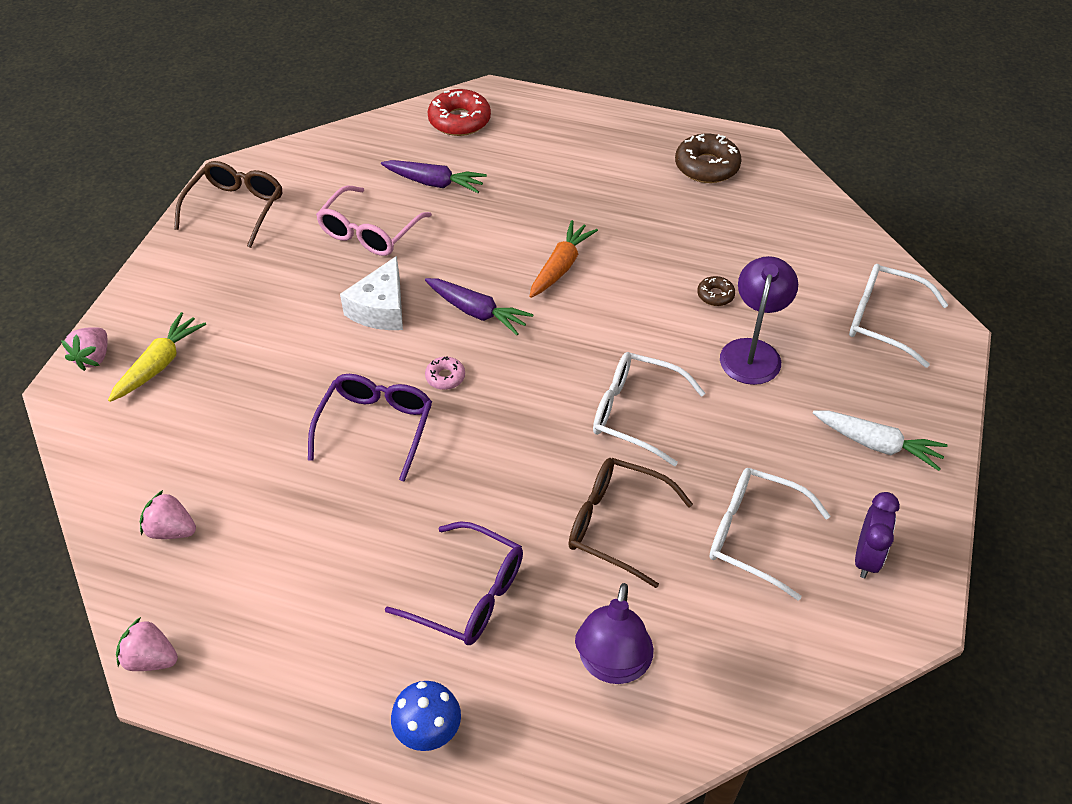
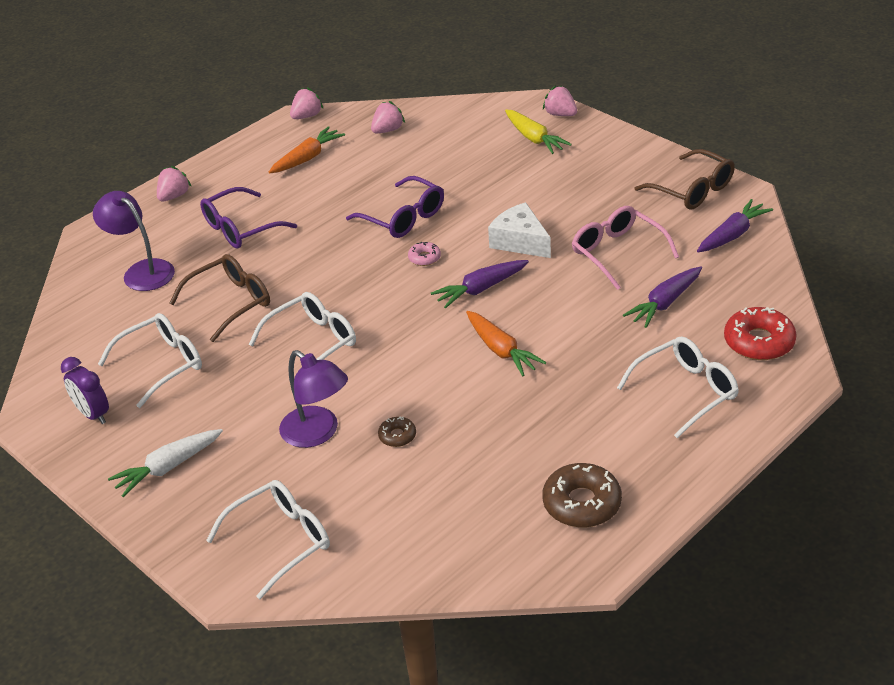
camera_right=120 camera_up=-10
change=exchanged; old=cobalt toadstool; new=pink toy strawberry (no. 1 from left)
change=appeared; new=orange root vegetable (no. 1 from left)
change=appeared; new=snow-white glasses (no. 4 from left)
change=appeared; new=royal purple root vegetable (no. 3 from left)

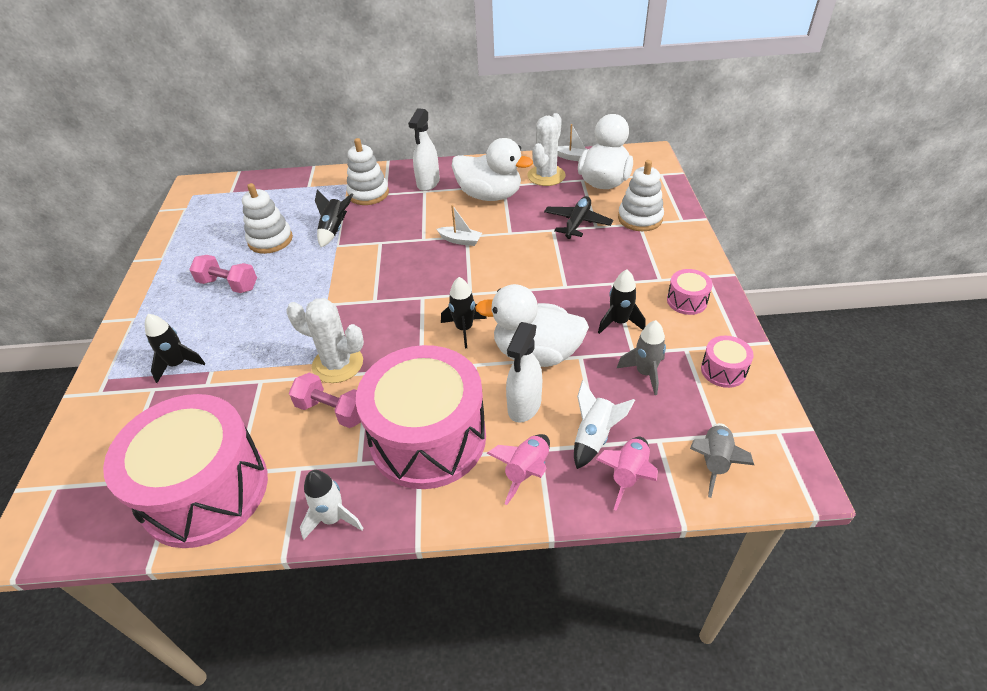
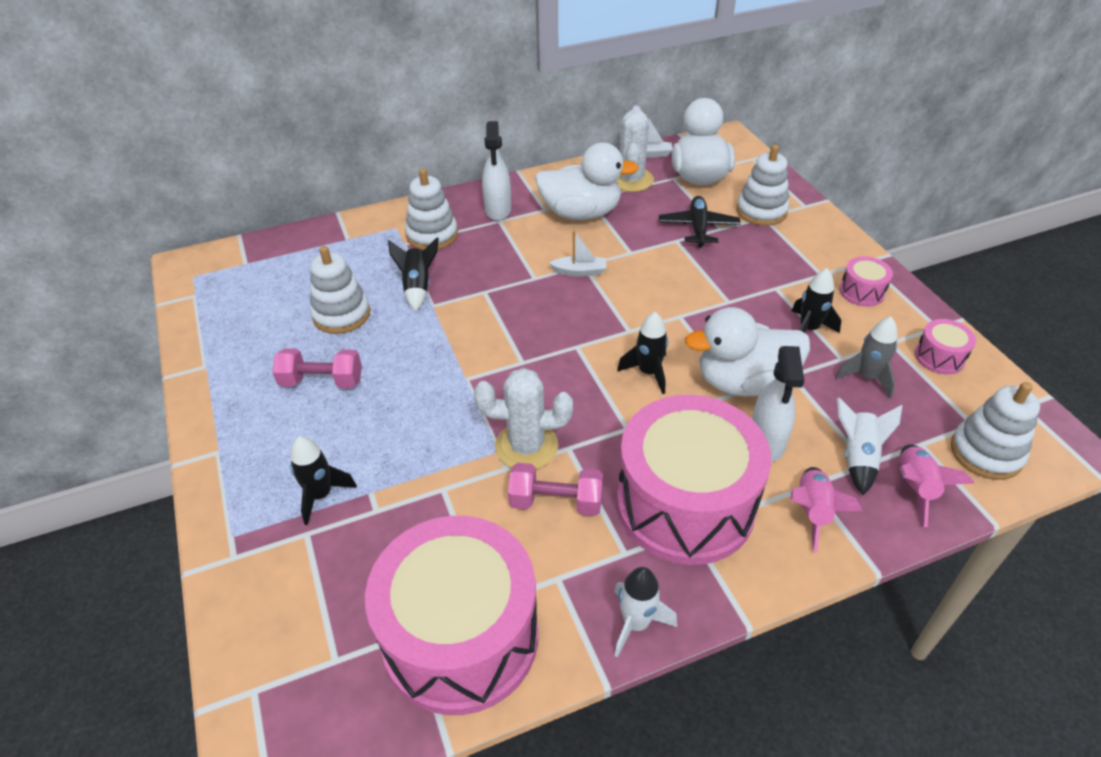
camera_right=-20 camera_up=0
change=exchanged; old=grey spaceship (no. 2 from left); new=snow-white stacking rings (no. 4 from left)

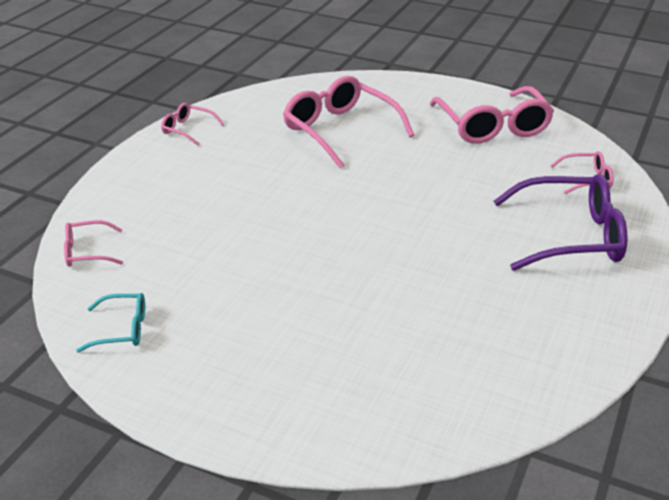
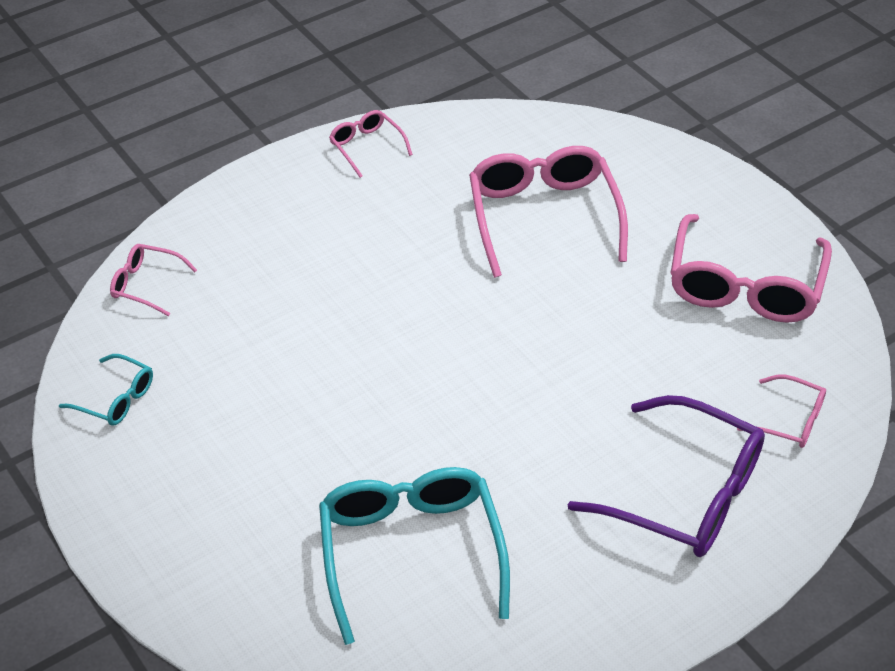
camera_right=30 camera_up=10
change=appeared; new=teal glasses (no. 2 from left)

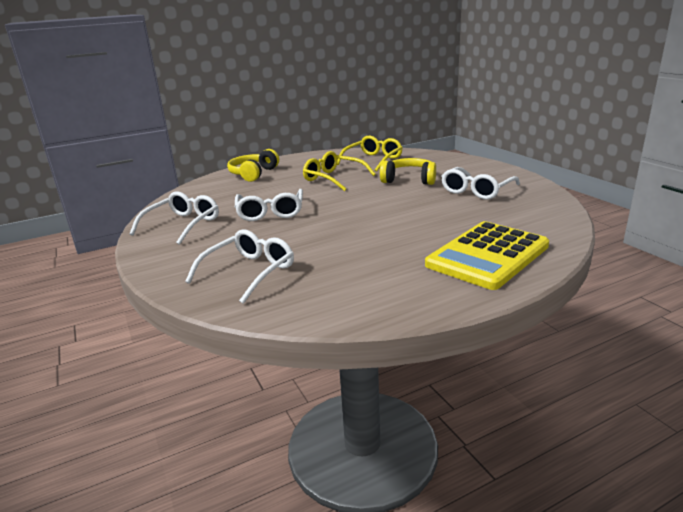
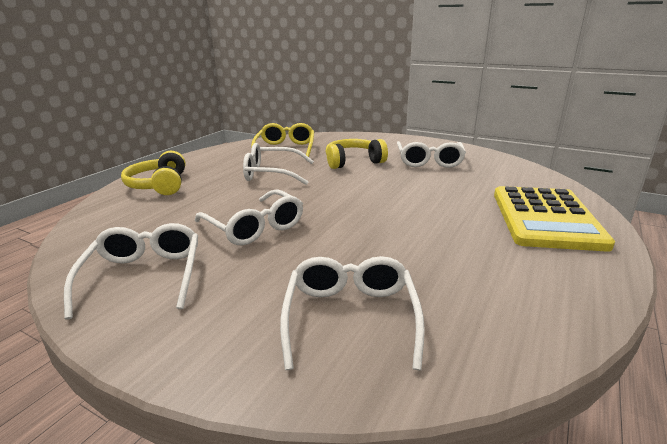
camera_right=-35 camera_up=0
change=colour; old=yellow glasses (no. 1 from left); new=snow-white glasses (no. 3 from left)

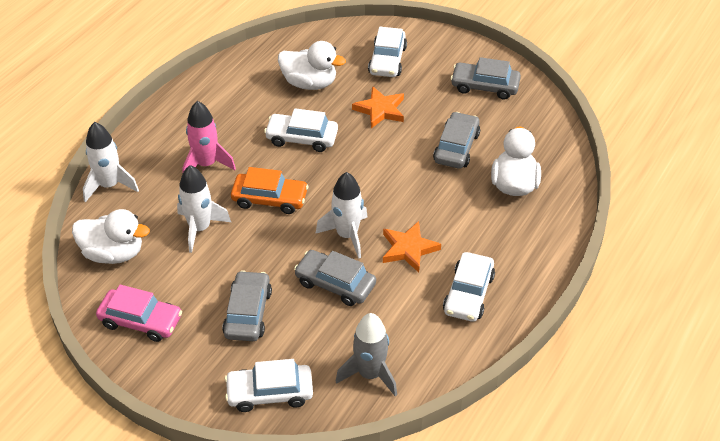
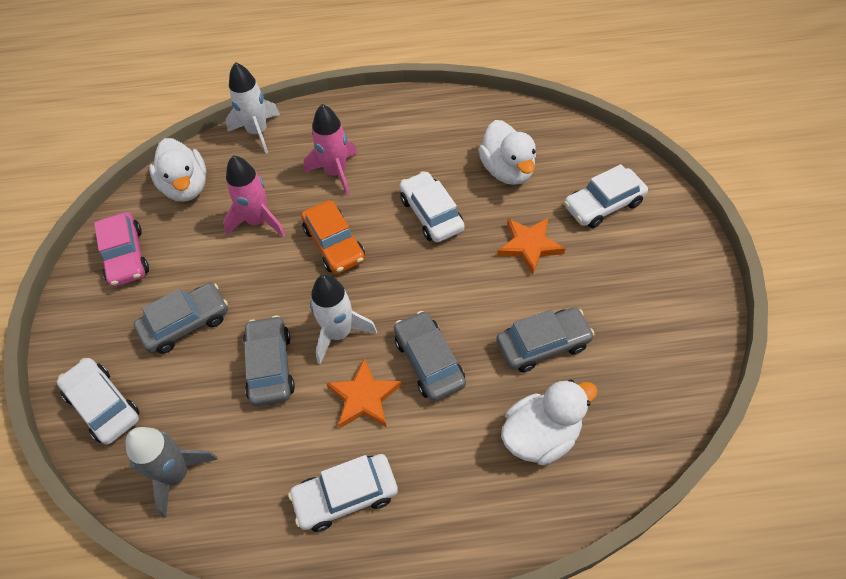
camera_right=55 camera_up=10
change=colour; old=snow-white spaceship (no. 2 from left); new=pink spaceship (no. 1 from left)
change=relocated; old=grey toy car (no. 4 from left in the first image); new=grey toy car (no. 3 from left)

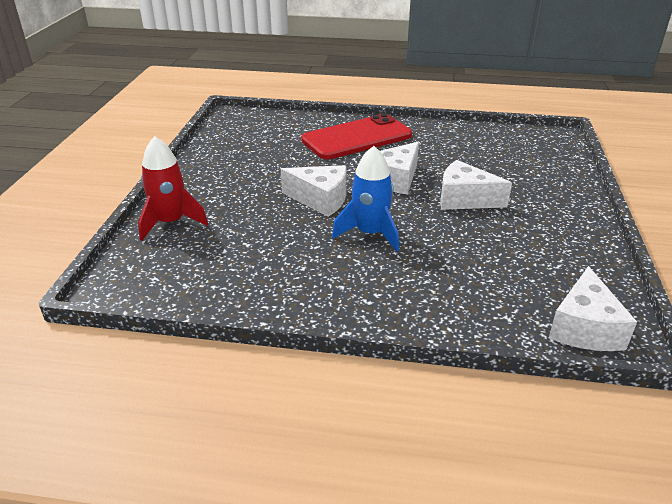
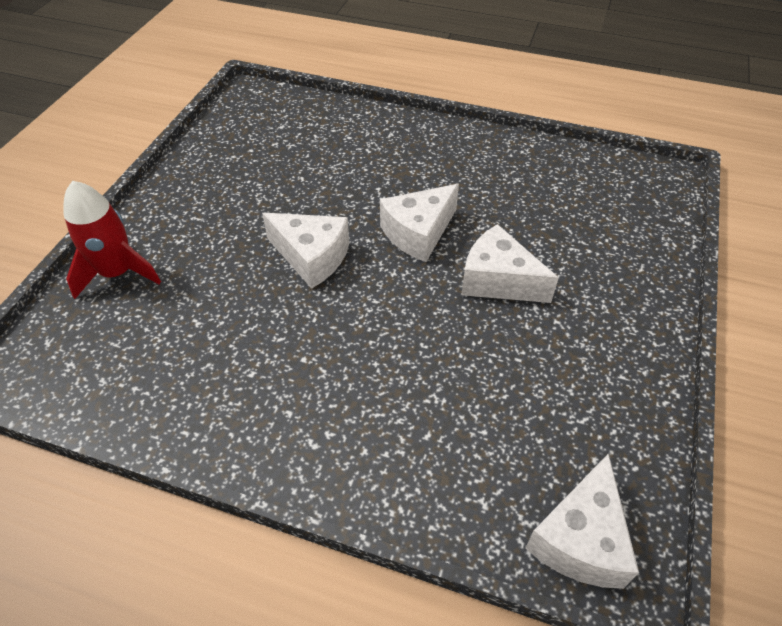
camera_right=10 camera_up=15
change=missing; old=crimson mobile phone
change=missing; old=cobalt spaceship

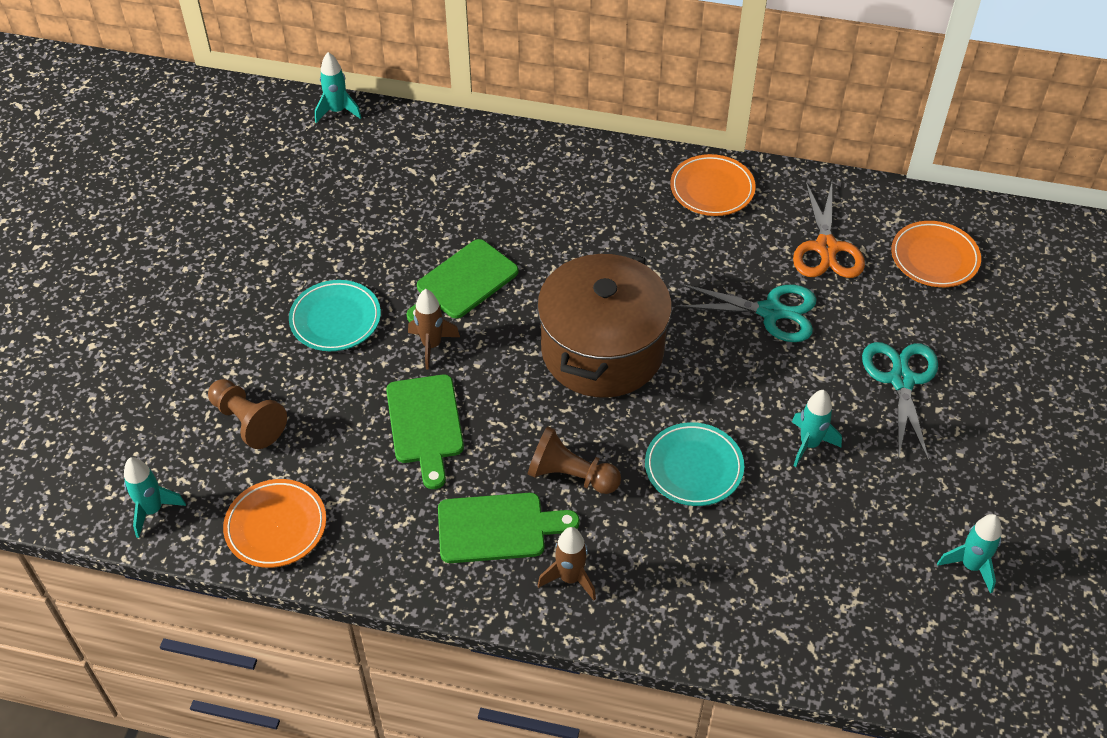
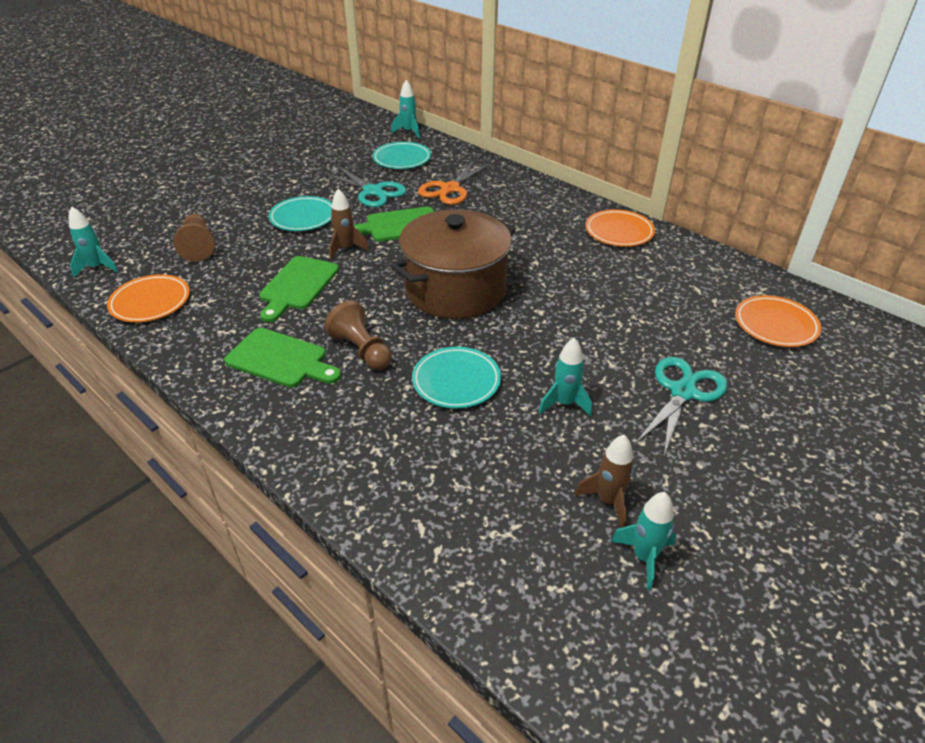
camera_right=30 camera_up=-10
change=relocated; old=dark brown spaceship (no. 2 from left)
change=relocated; old=teal shears (no. 1 from left)
change=relocated; old=orange shears
change=appeared; new=teal dinner plate (no. 2 from left)

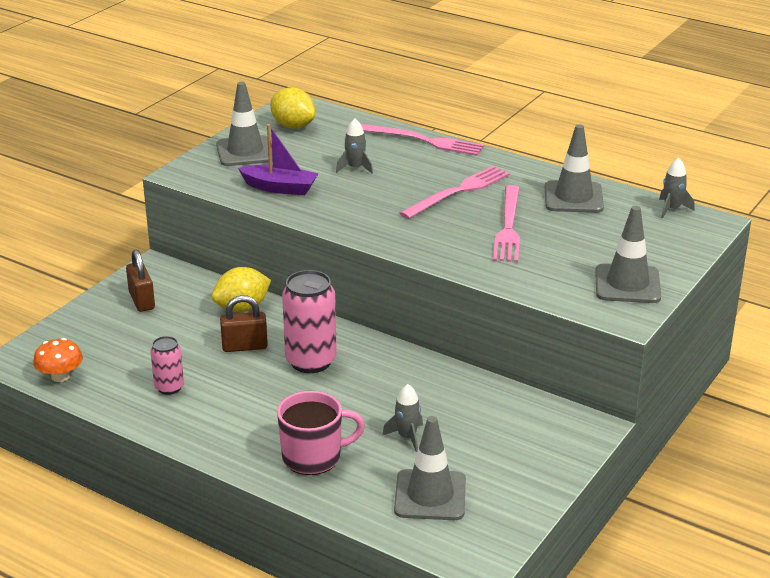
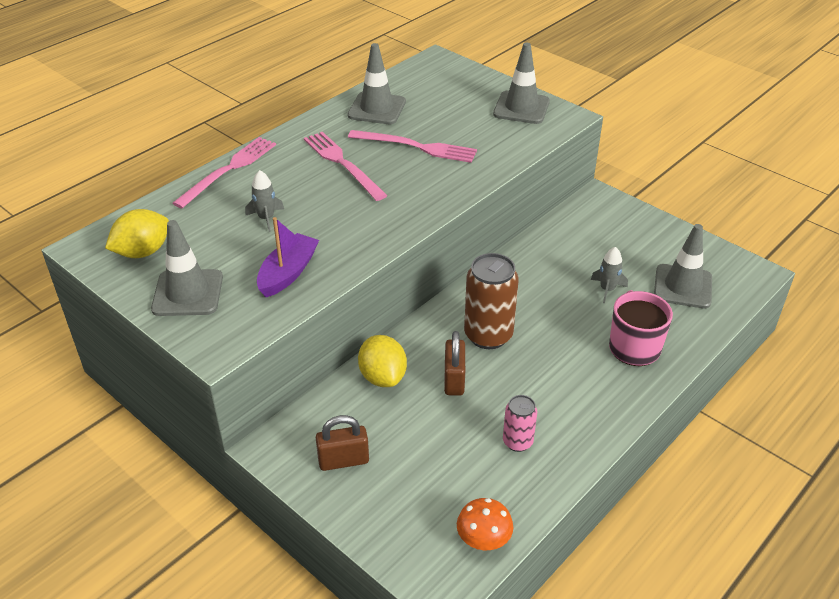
camera_right=-80 camera_up=10
change=colour; old=pink tin (no. 2 from left); new=dark brown tin
change=missing; old=grey spaceship (no. 3 from left)

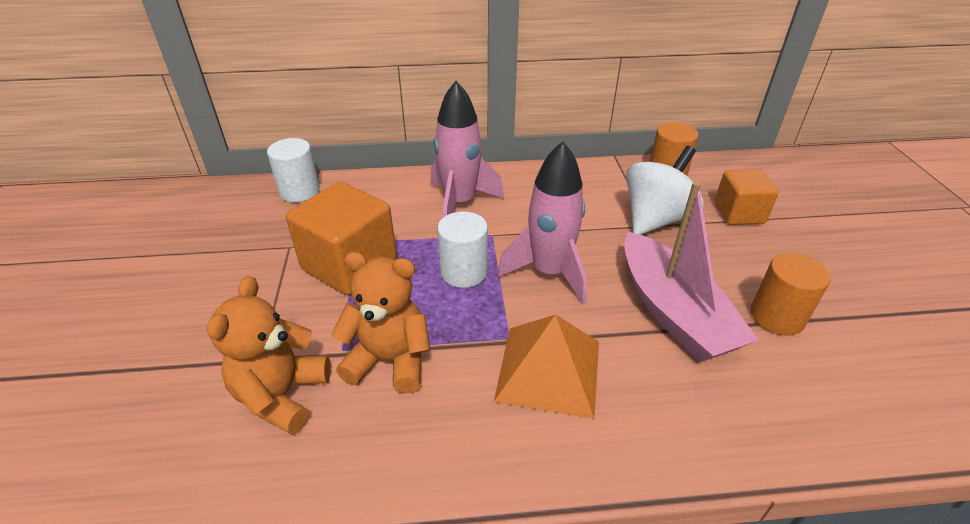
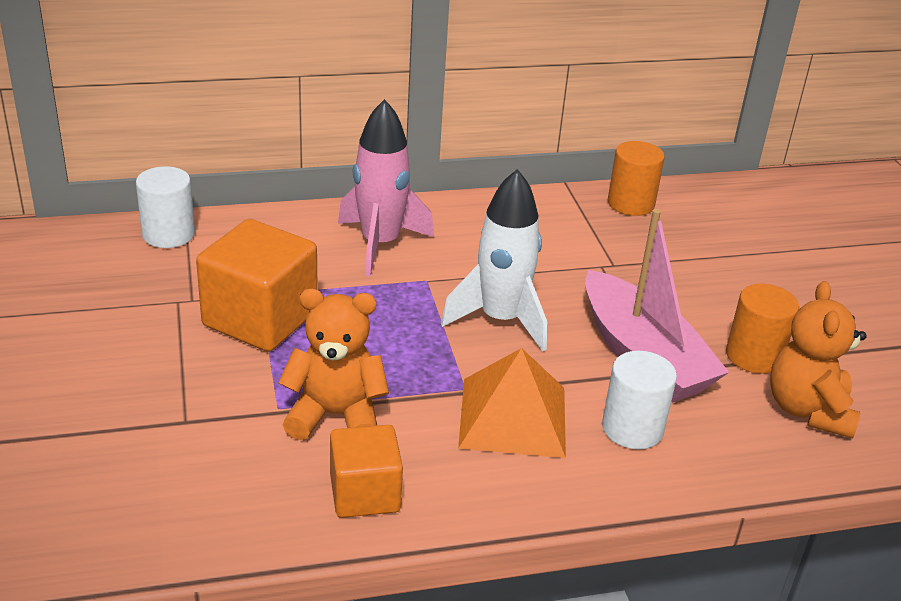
camera_right=-10 camera_up=-5
change=relocated; old=orange teddy (no. 1 from left in the first image); new=orange teddy (no. 2 from left)
change=relocated; old=snow-white solid cylinder (no. 2 from left)
change=colour; old=pink spaceship (no. 2 from left); new=snow-white spaceship
change=missing; old=snow-white spinning top
change=relocated; old=orange solid cube (no. 2 from left)

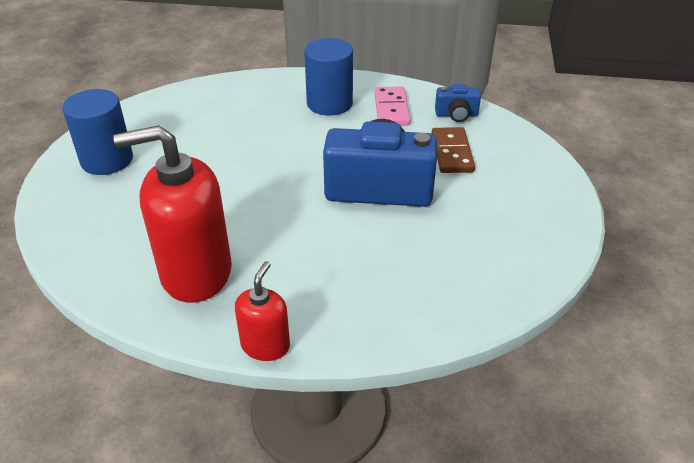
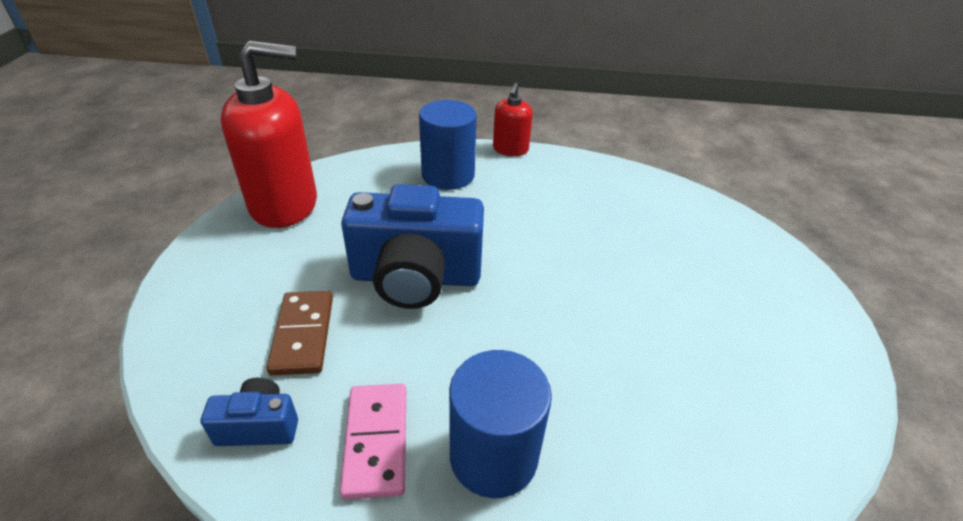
camera_right=175 camera_up=0
change=relocated; old=cobalt solid cylinder (no. 1 from left)
change=relocated; old=crimson pump bottle (no. 1 from left)

